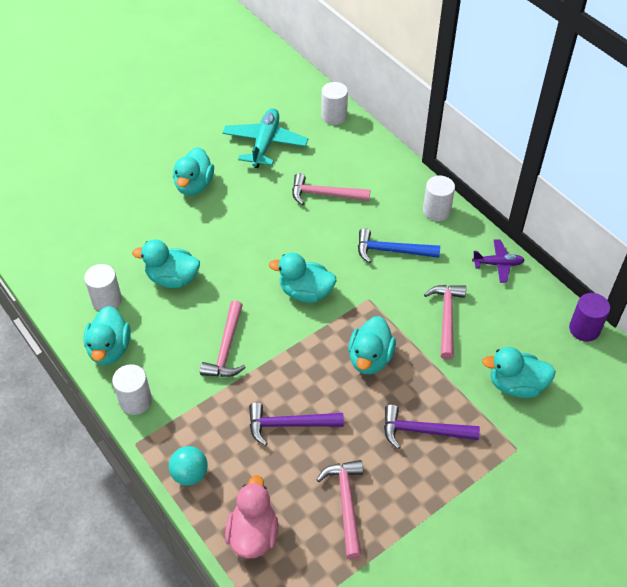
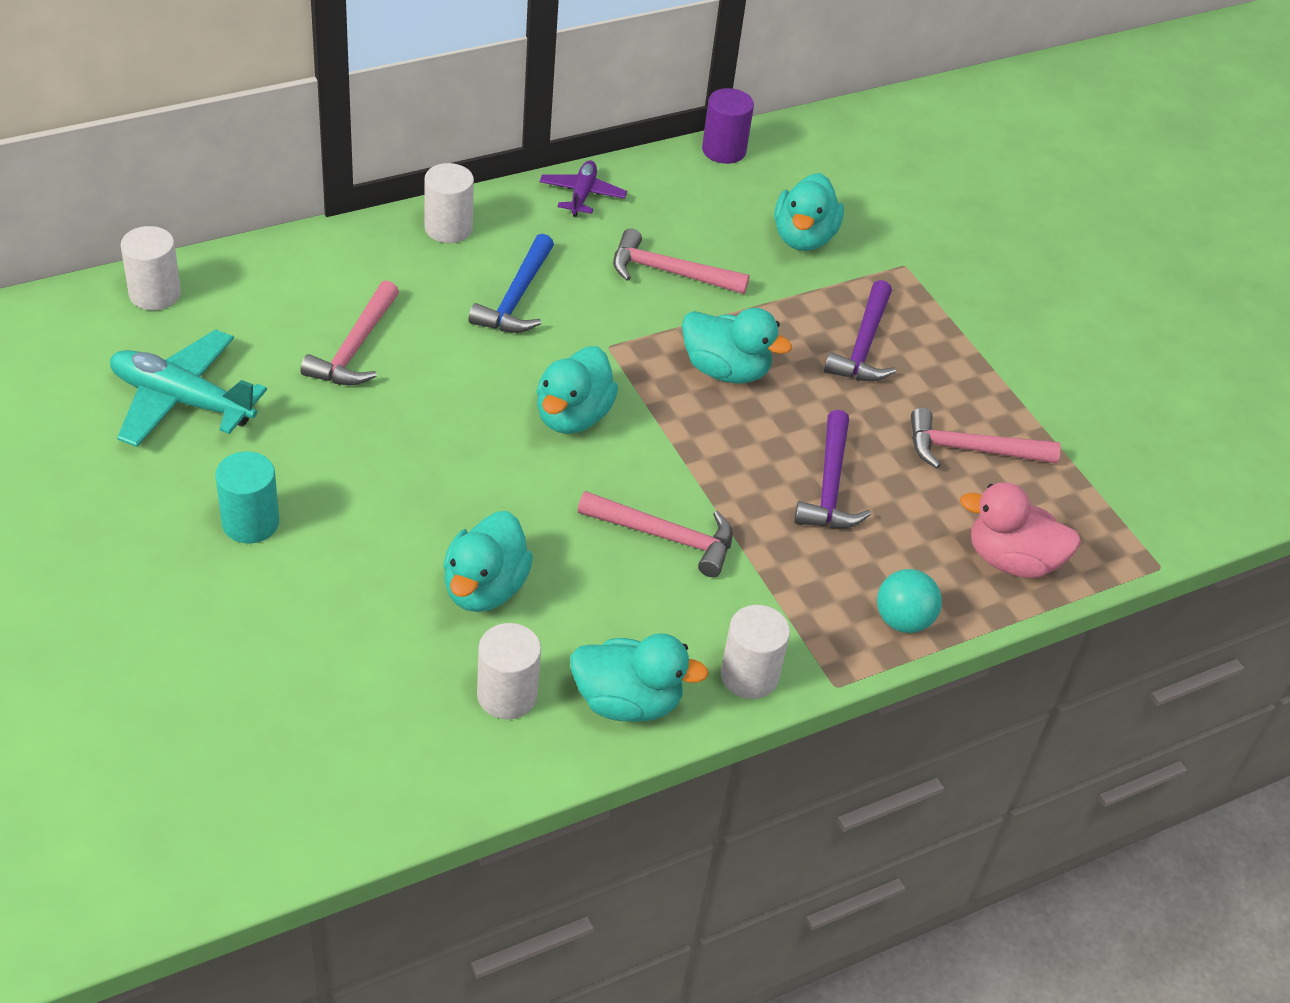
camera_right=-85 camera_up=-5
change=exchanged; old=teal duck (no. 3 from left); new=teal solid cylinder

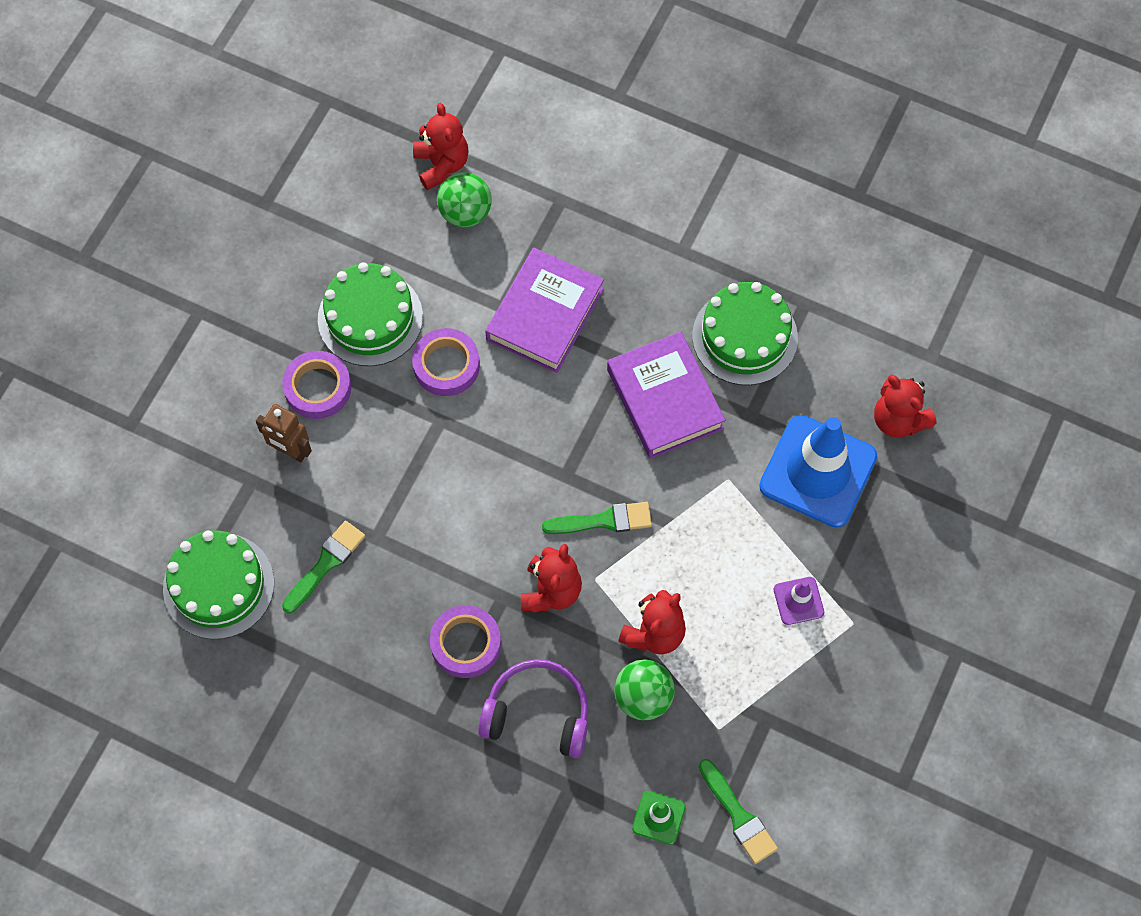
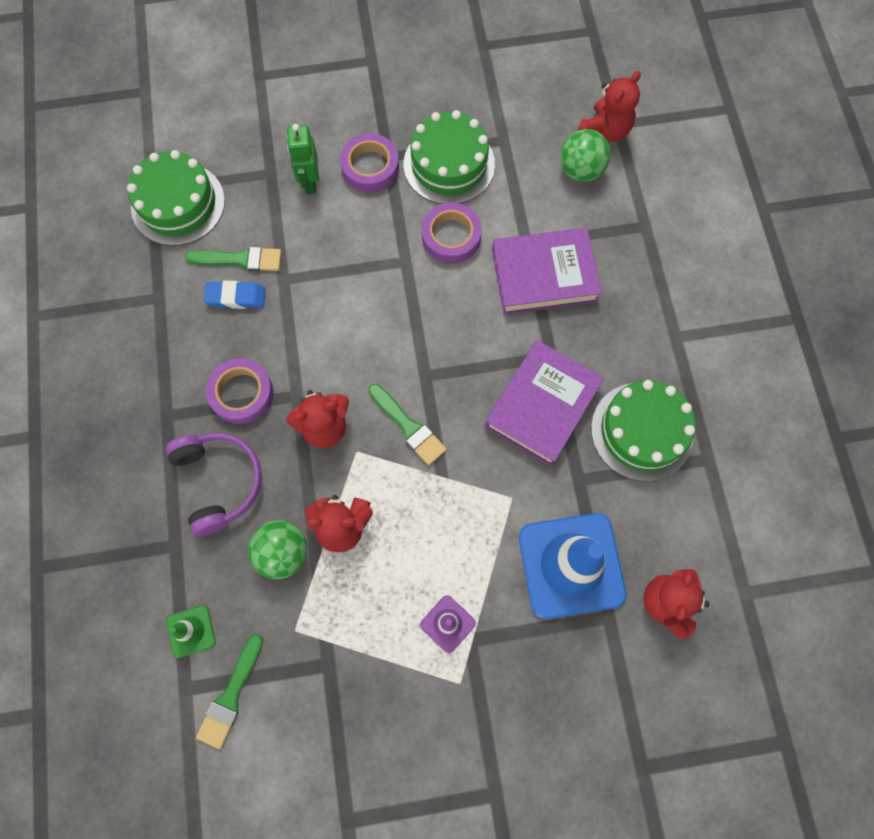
camera_right=55 camera_up=5
change=colour; old=dark brown toy robot; new=green toy robot
change=appeared; new=cobalt eraser

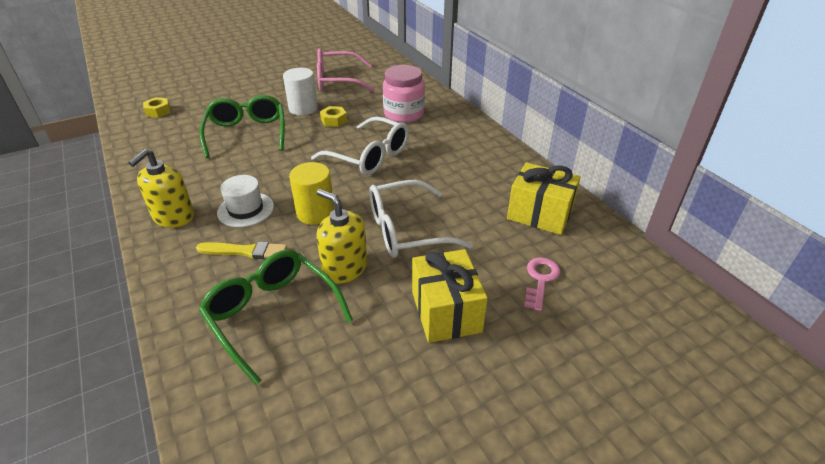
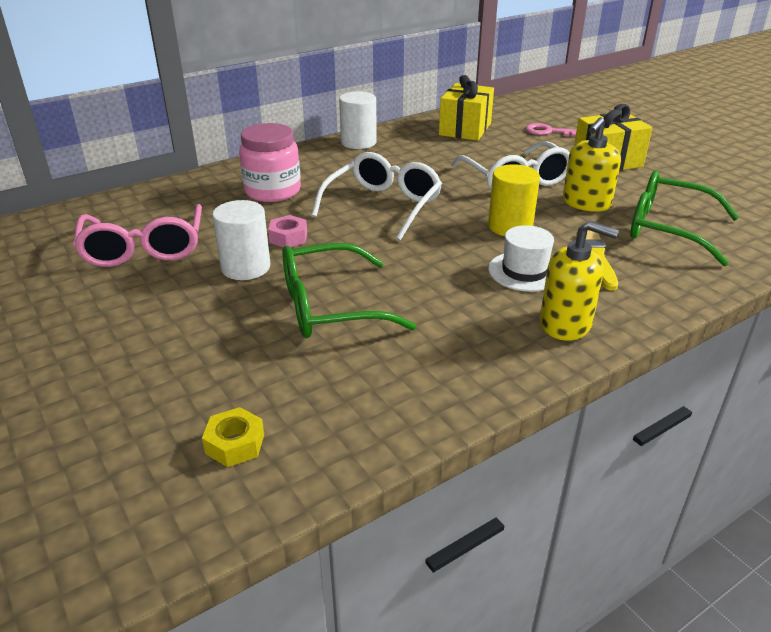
camera_right=-95 camera_up=-5
change=spun; old=green glasses (no. 2 from left); degrees=75
change=colour; old=yellow nut (no. 2 from left); new=pink nut
change=appeared; new=snow-white solid cylinder (no. 2 from left)

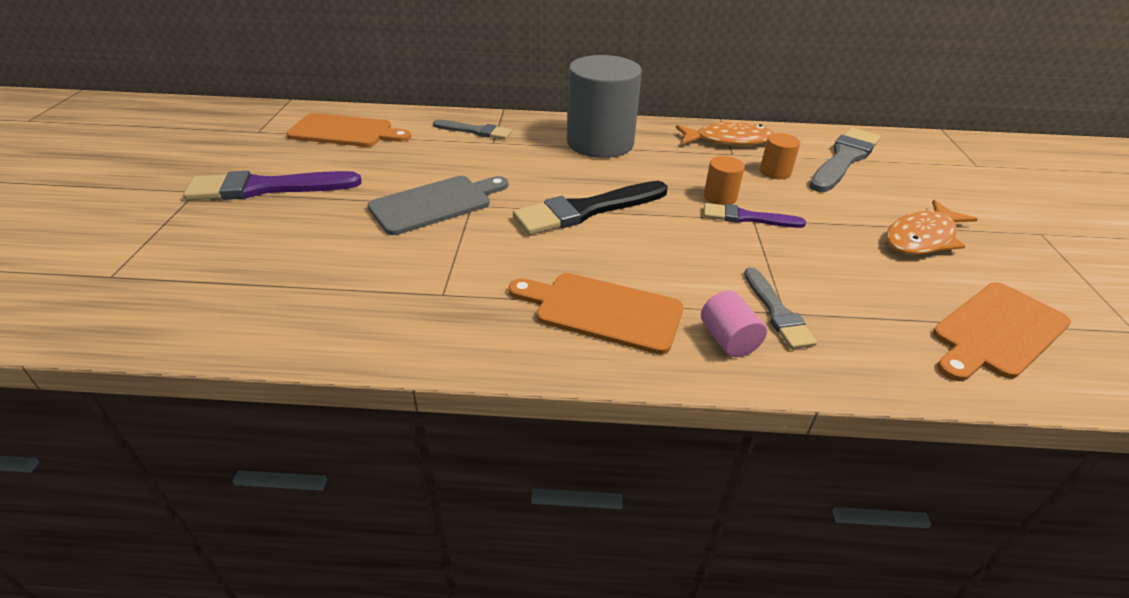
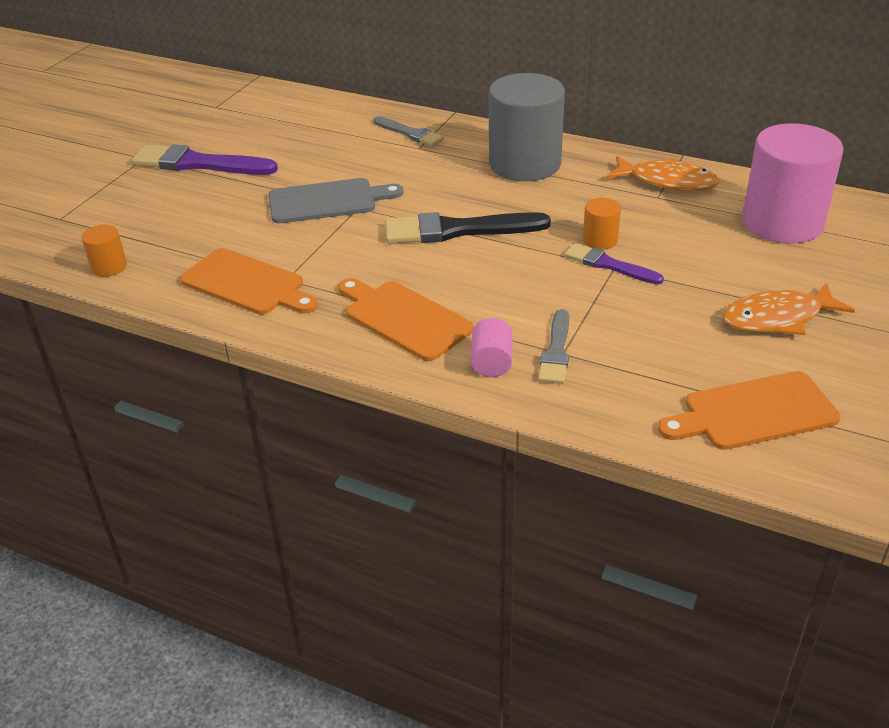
camera_right=25 camera_up=0
change=relocated; old=orange cutting board (no. 1 from left)
change=relocated; old=orange solid cylinder (no. 2 from left in the first image); new=orange solid cylinder (no. 1 from left)
change=exchanged; old=grey brush (no. 3 from left); new=pink solid cylinder (no. 2 from left)

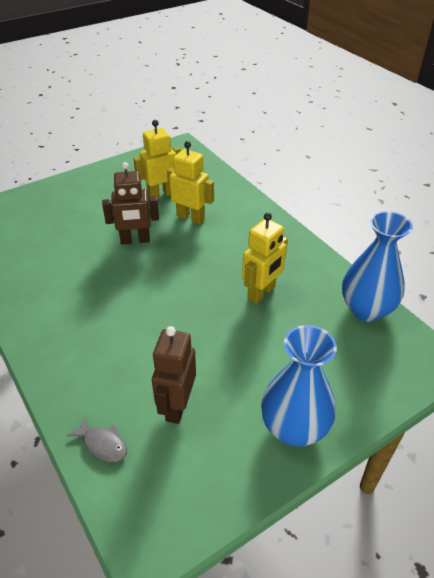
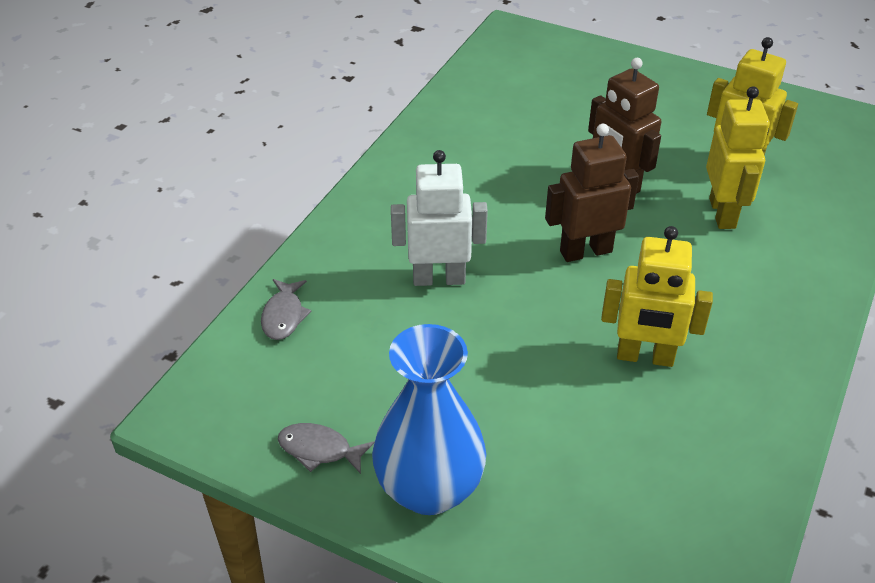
camera_right=60 camera_up=0
change=relocated; old=dark brown toy robot (no. 2 from left in the first image); new=dark brown toy robot (no. 1 from left)
change=missing; old=cobalt flower vase (no. 2 from left)
change=appeared; new=grey fish (no. 2 from left)
change=appeared; new=snow-white toy robot

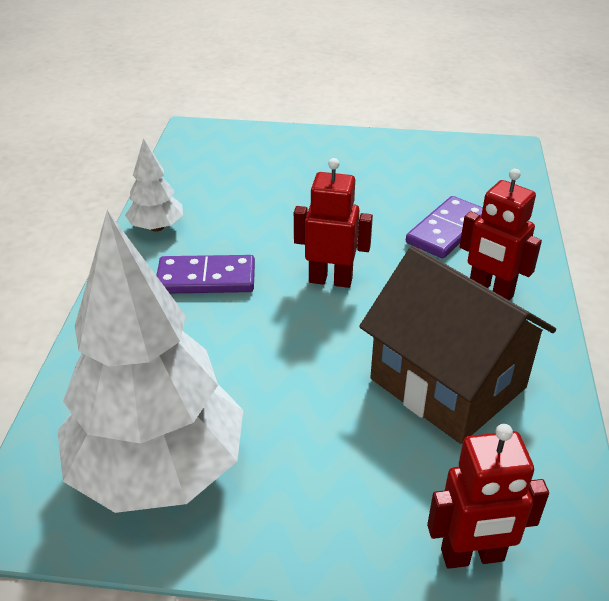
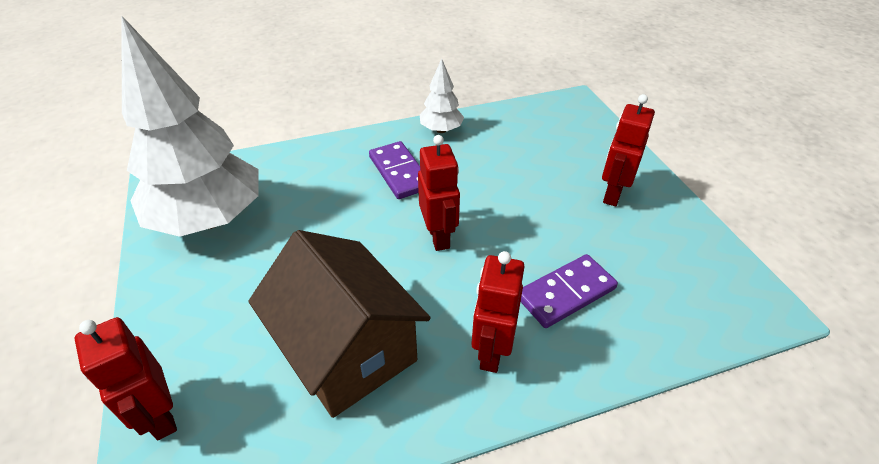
camera_right=65 camera_up=5
change=spun; old=dark brown house; degrees=-60
change=spun; old=royal purple domino (no. 2 from left); degrees=-45
change=appeared; new=crimson toy robot (no. 4 from left)

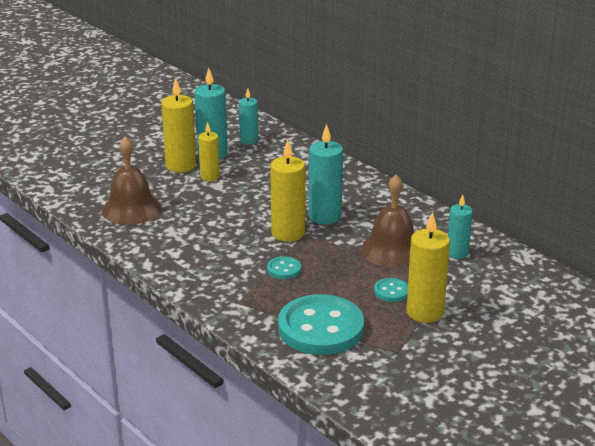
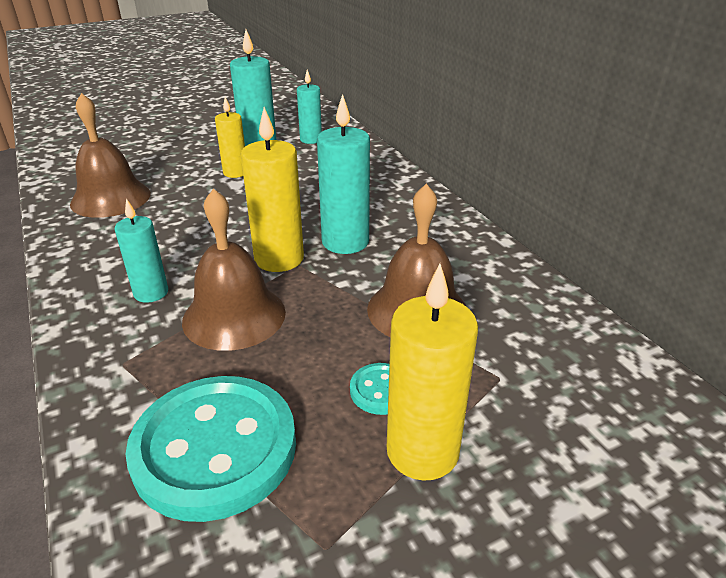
camera_right=15 camera_up=5
change=missing; old=yellow pillar candle (no. 1 from left)
change=exchanged; old=teal shirt button (no. 1 from left); new=dark brown school bell (no. 2 from left)
change=relocated; old=teal pillar candle (no. 4 from left in the first image); new=teal pillar candle (no. 1 from left)

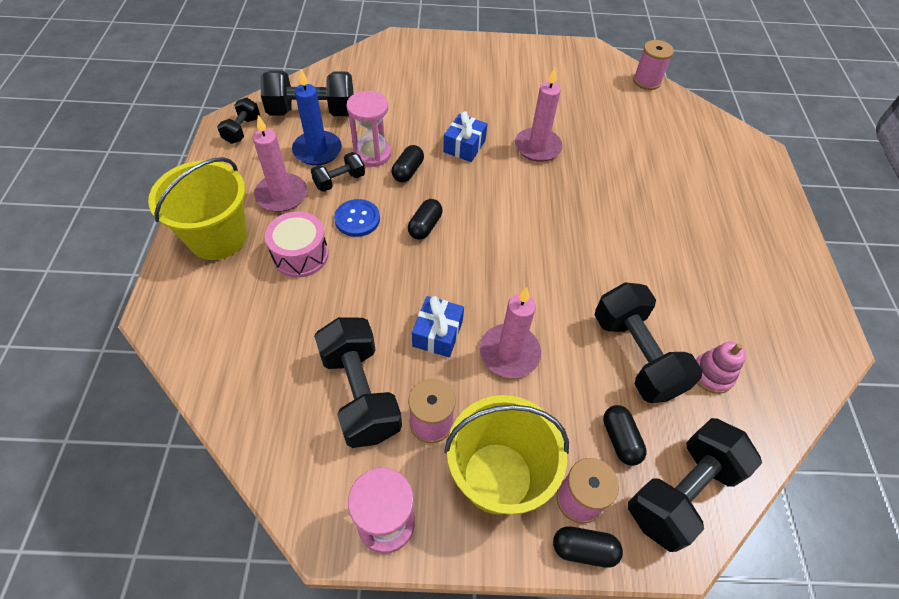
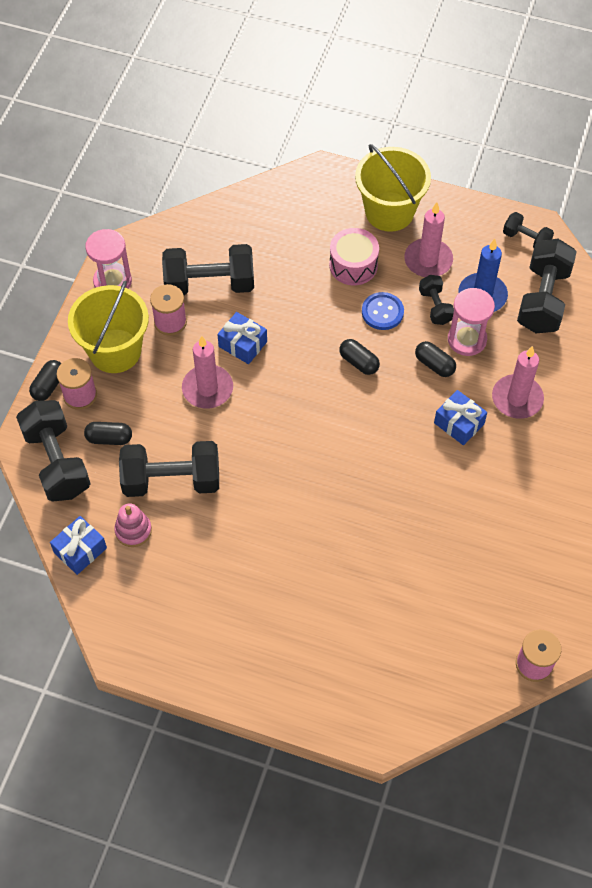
camera_right=110 camera_up=5
change=relocated; old=pink pillar candle (no. 3 from left)
change=appeared; new=cobalt wrapped gift (no. 1 from left)

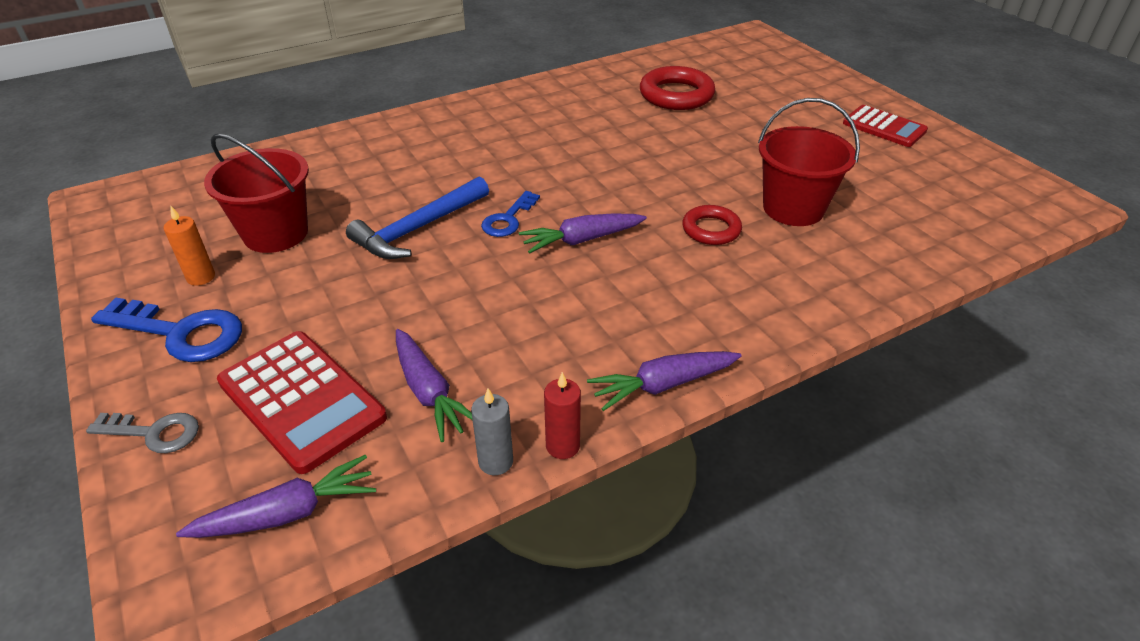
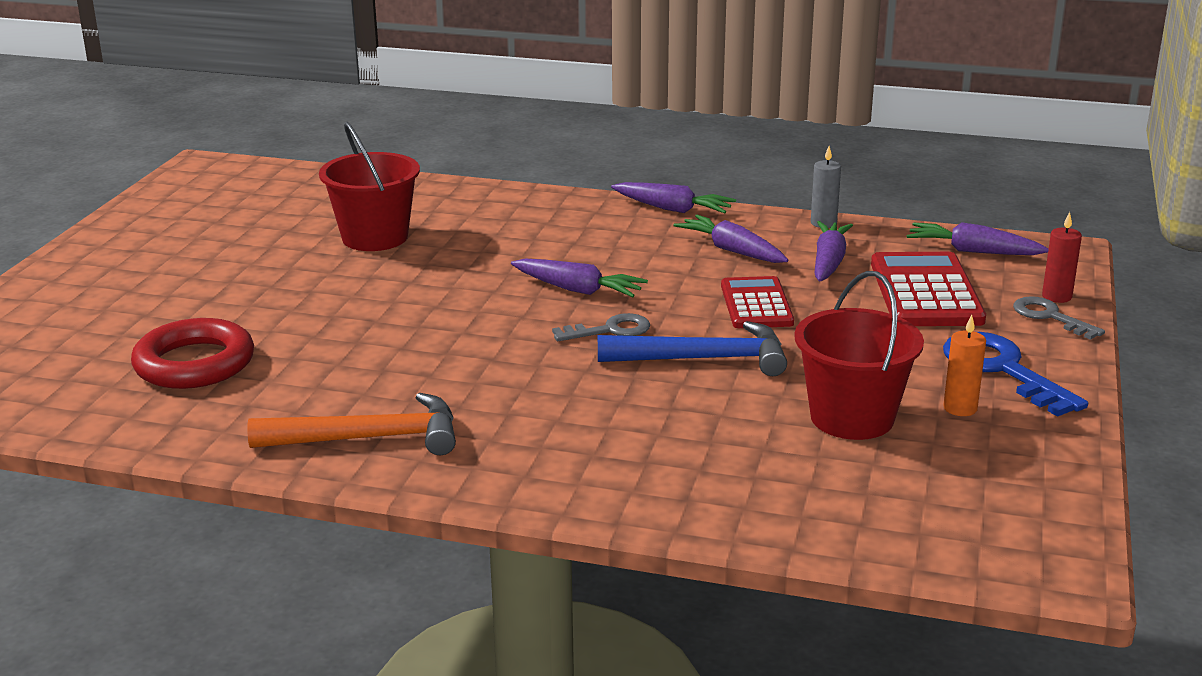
camera_right=-135 camera_up=-15
change=colour; old=cobalt key (no. 2 from left); new=grey key (no. 1 from left)
change=relocated; old=crimson pillar candle
change=missing; old=crimson ring (no. 2 from left)
change=relocated; old=crimson calculator (no. 2 from left in the first image); new=crimson calculator (no. 1 from left)
change=appeared; new=orange carpenter's hammer
change=appeared; new=royal purple root vegetable (no. 3 from left)

